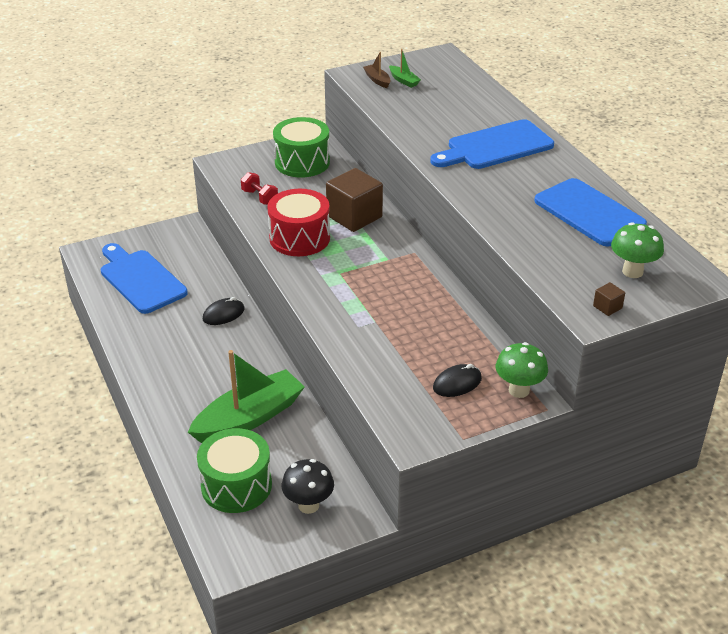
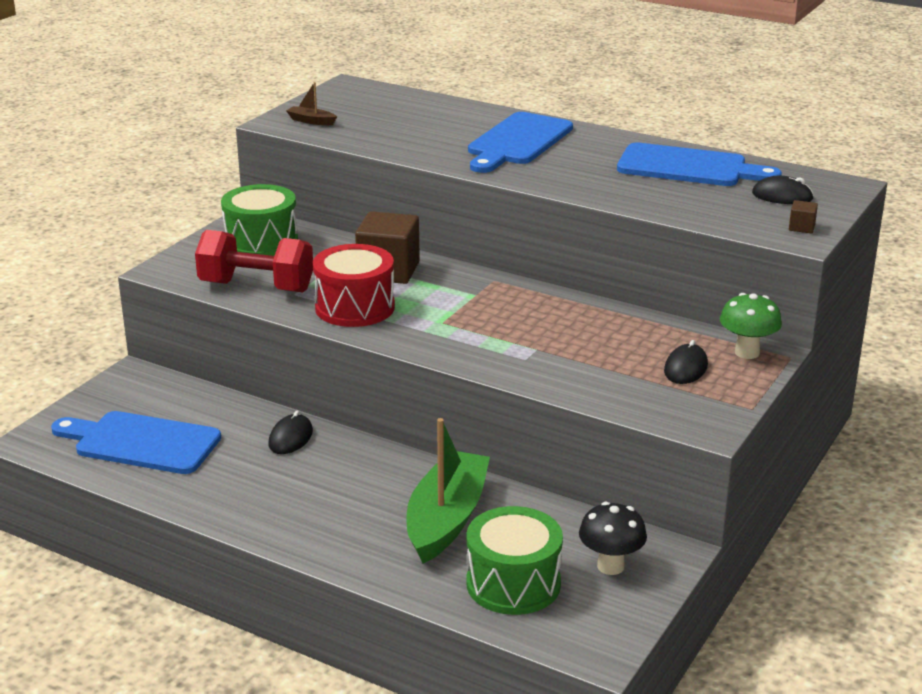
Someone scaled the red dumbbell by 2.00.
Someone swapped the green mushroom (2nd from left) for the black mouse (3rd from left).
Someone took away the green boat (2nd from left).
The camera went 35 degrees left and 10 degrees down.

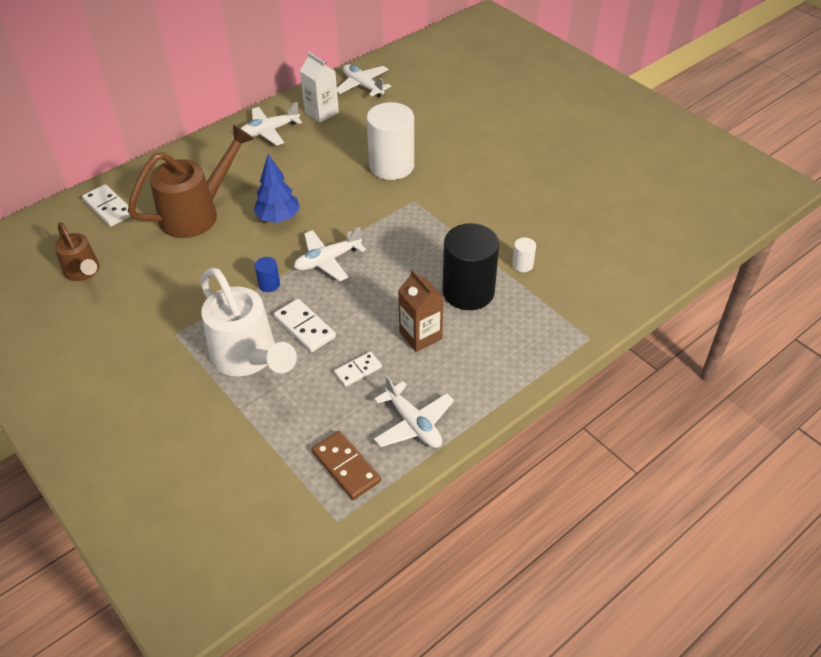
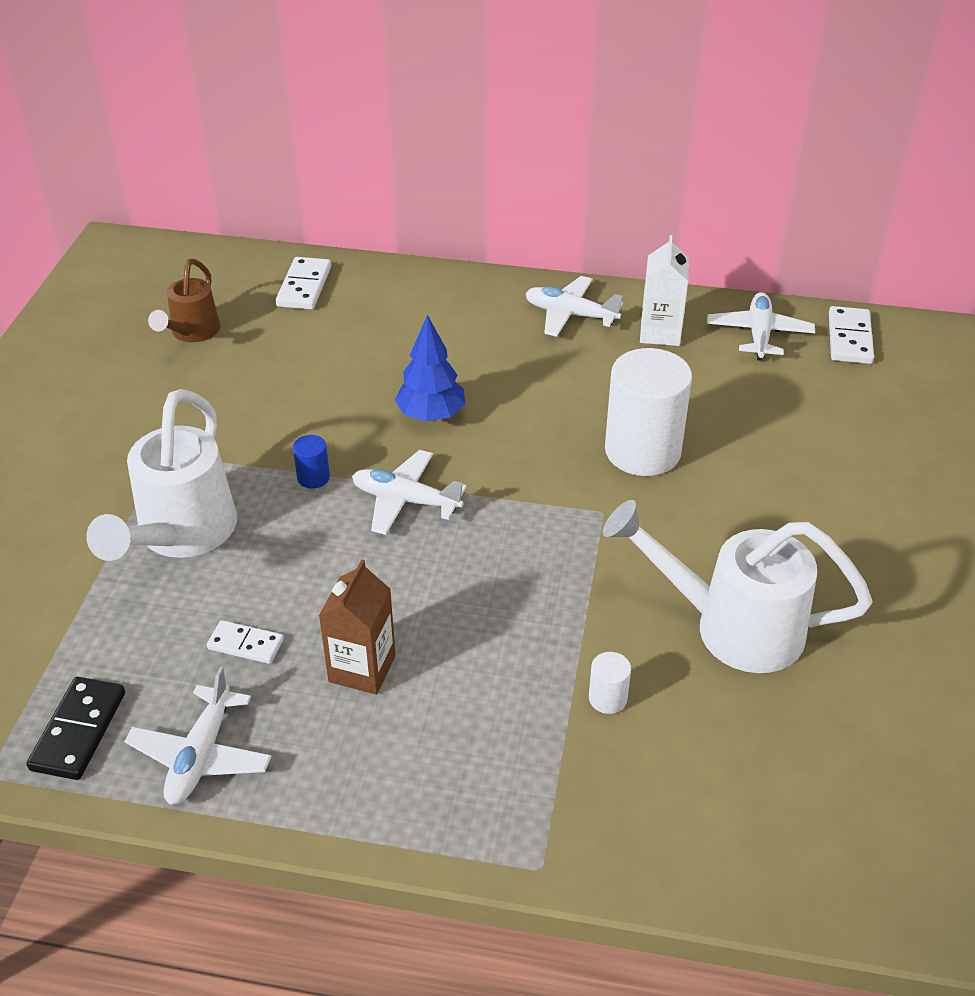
Someone repainted the brown domino, which became the black domino.
Someone put down the white watering can (2nd from left).
Someone carried the white domino (2nd from left in the first image).
Someone took away the brown watering can (2nd from left).
Someone took away the black cylinder.
The camera went 50 degrees right and 5 degrees down.

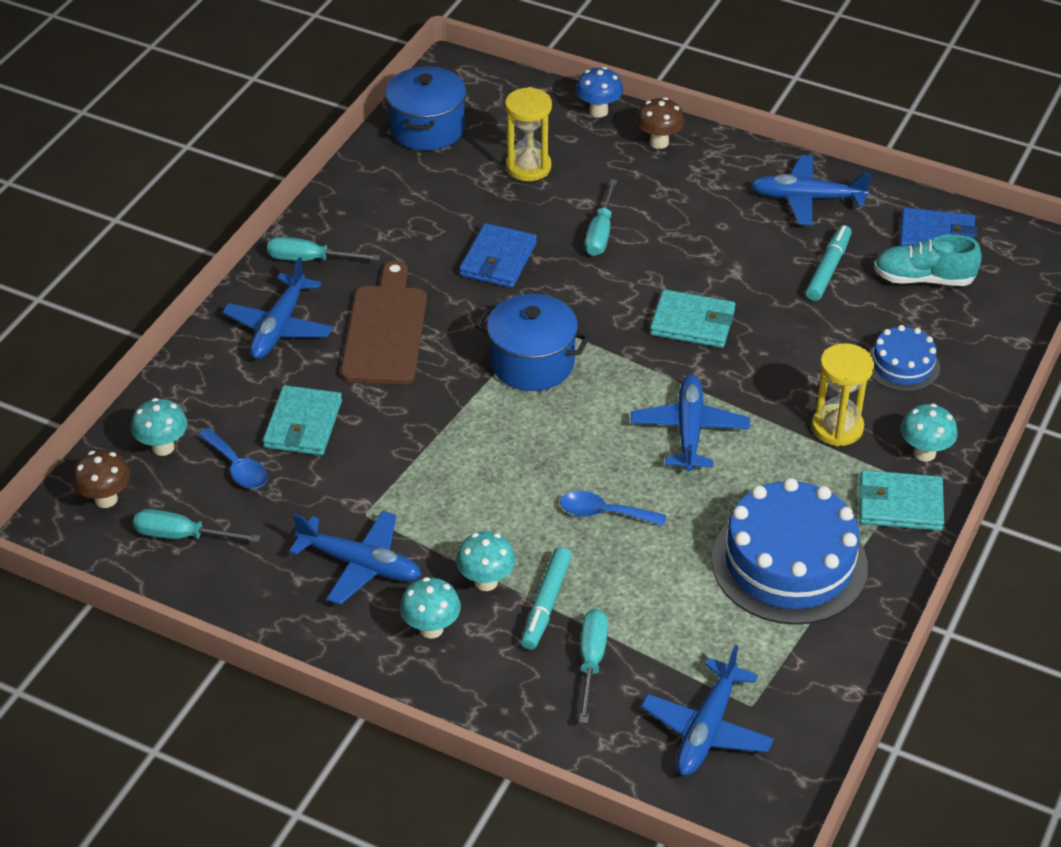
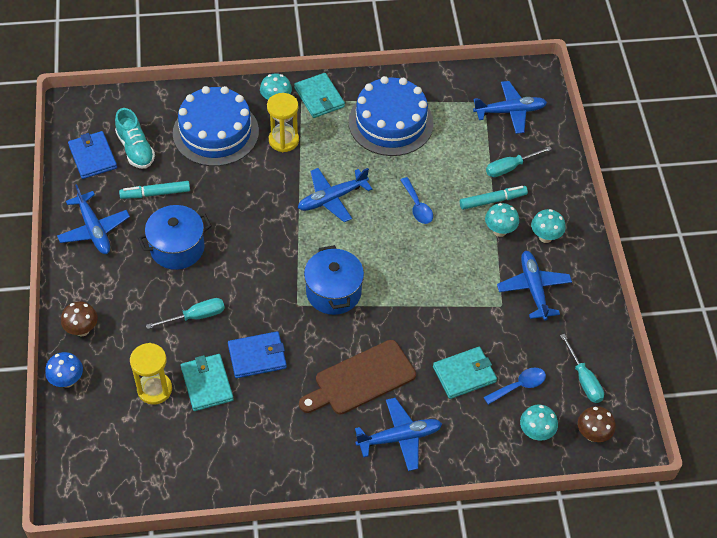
Someone carried the blue pot (1st from left).
Someone scaled the blue cake (2nd from left in the first image) by 1.92.
Someone carried the turquoise wallet (2nd from left in the first image).
Someone rotated the blue spoon (1st from left in the first image) by 45 degrees clockwise.
Someone took away the turquoise screwdriver (2nd from left).
The camera went 125 degrees left and 10 degrees up.

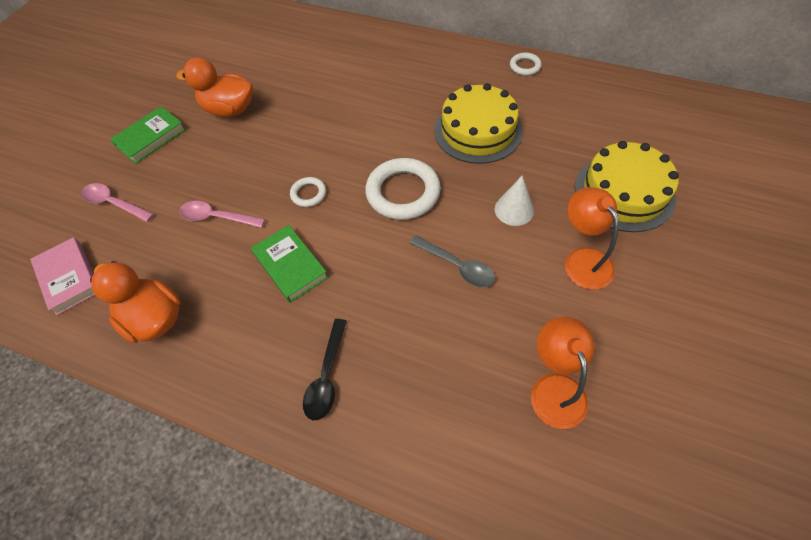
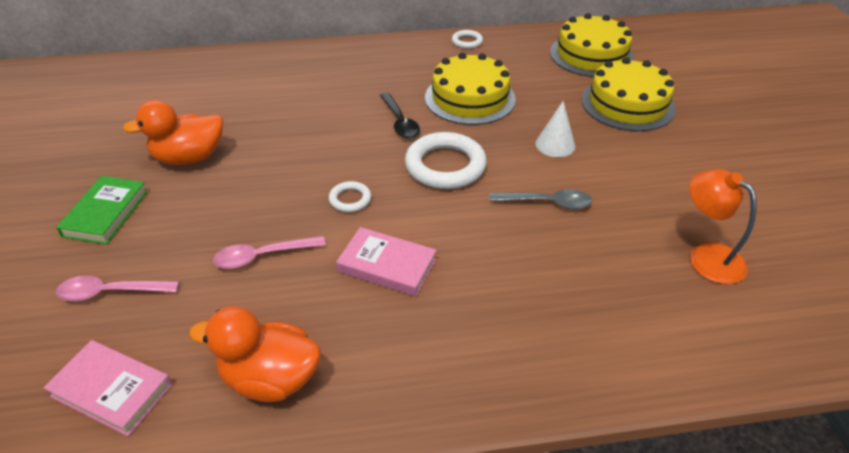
Someone repainted the green book (2nd from left), which became the pink book (2nd from left).
Someone carried the black spoon.
Someone put down the yellow cake (2nd from left).
Someone took away the orange lamp (2nd from left).
The camera went 35 degrees left and 15 degrees down.

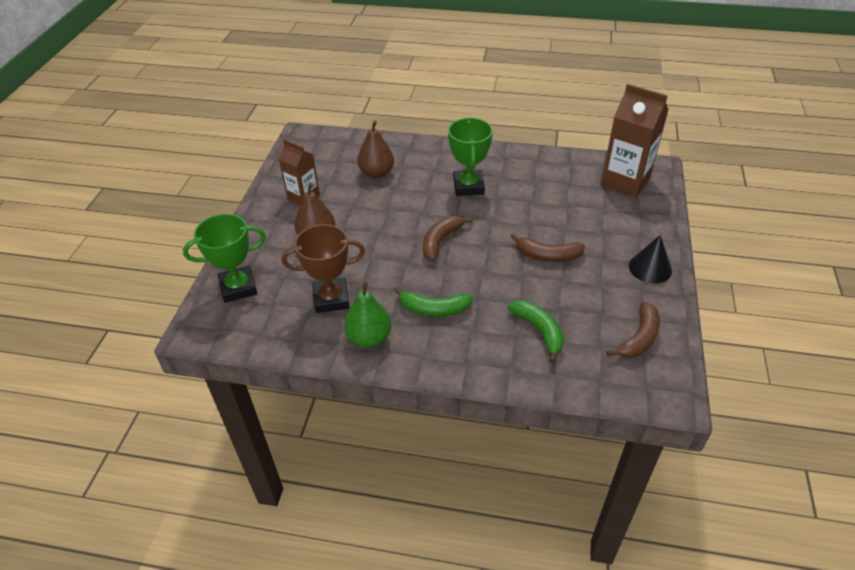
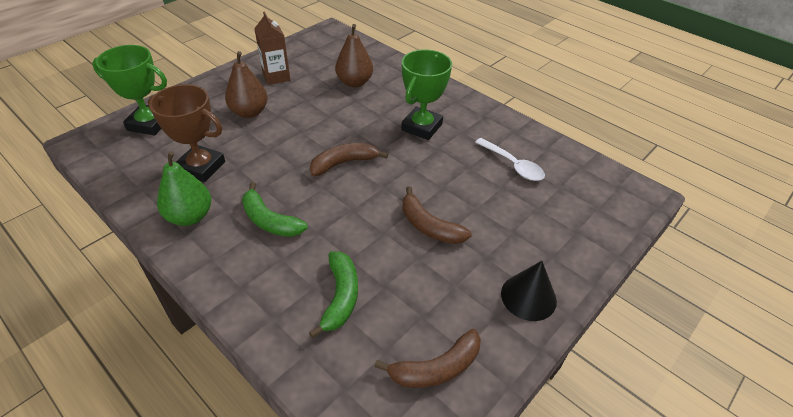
Someone put down the white spoon.
Someone took away the brown carton (2nd from left).
The camera went 30 degrees right and 0 degrees up.

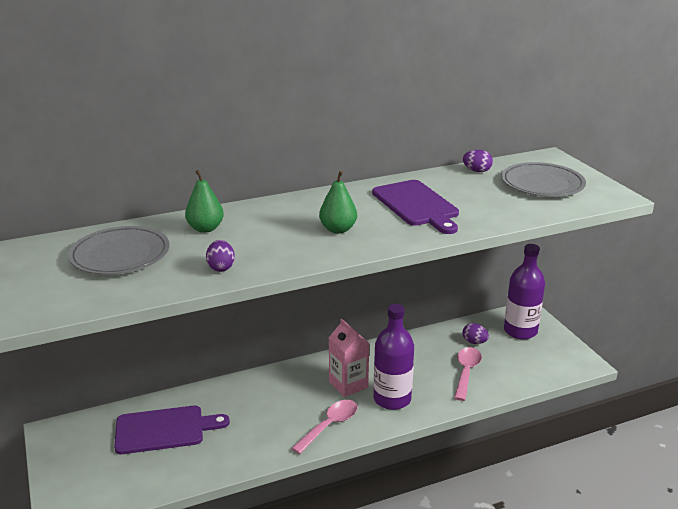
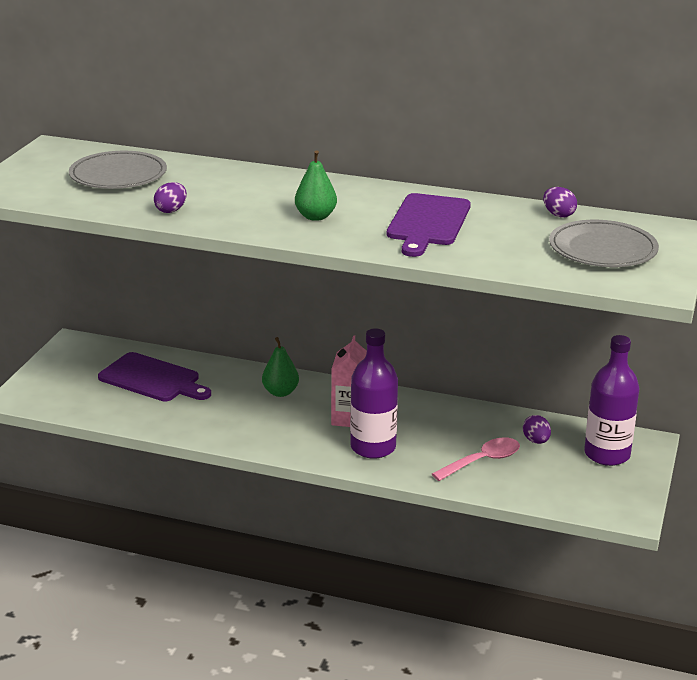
Someone carried the green pear (1st from left).
Someone took away the pink spoon (1st from left).
The camera went 40 degrees right and 0 degrees up.

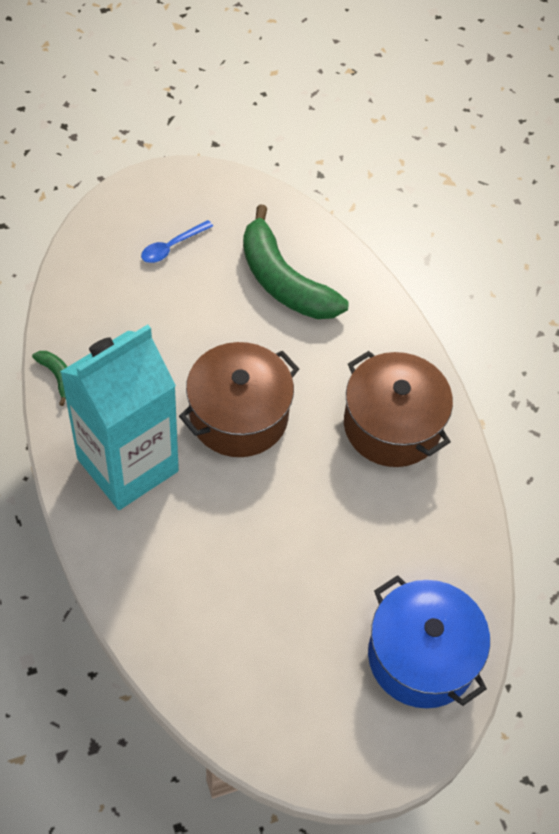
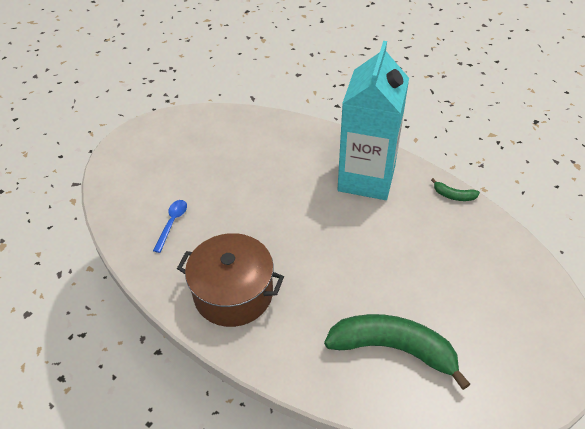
Someone carried the blue spoon.
Someone took away the brown pot (1st from left).
Someone took away the blue pot.
The camera went 150 degrees right and 10 degrees down.

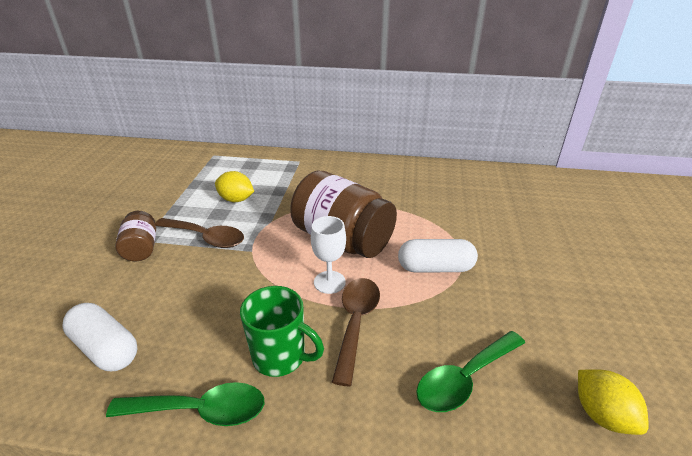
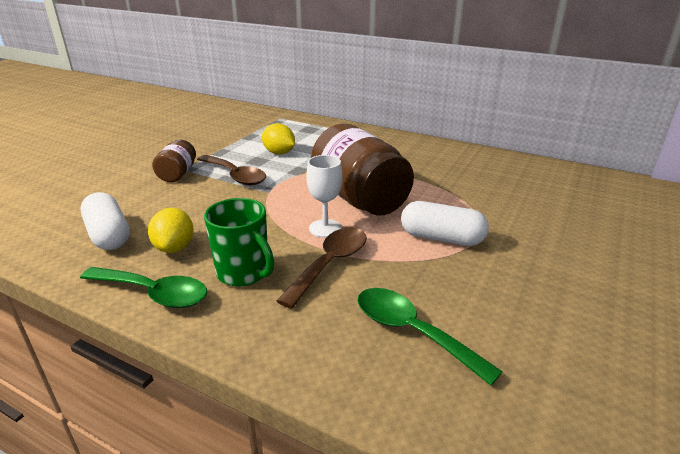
Someone carried the yellow lemon (2nd from left in the first image).
Someone rotated the green spoon (2nd from left) by 60 degrees clockwise.
The camera went 20 degrees right and 5 degrees down.

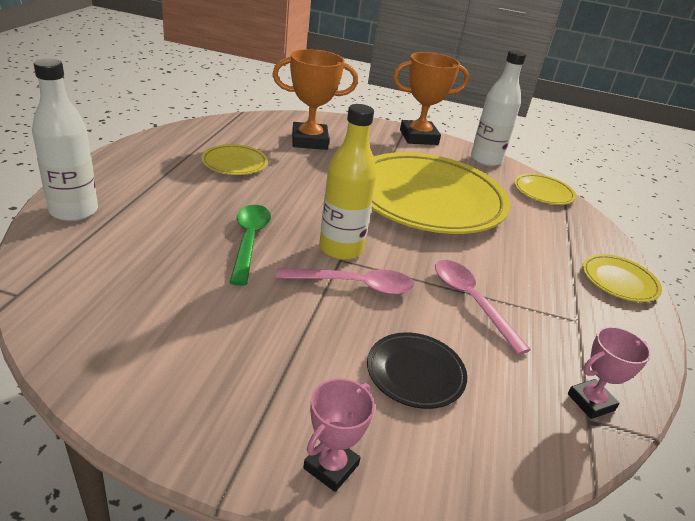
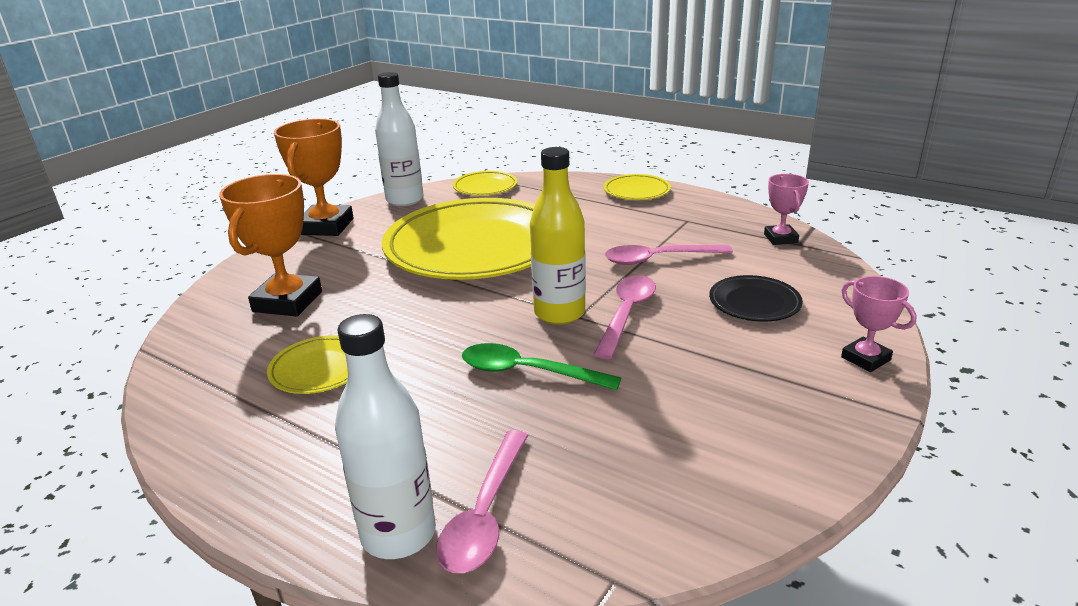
Someone put down the pink spoon (1st from left).
The camera went 65 degrees left and 5 degrees down.

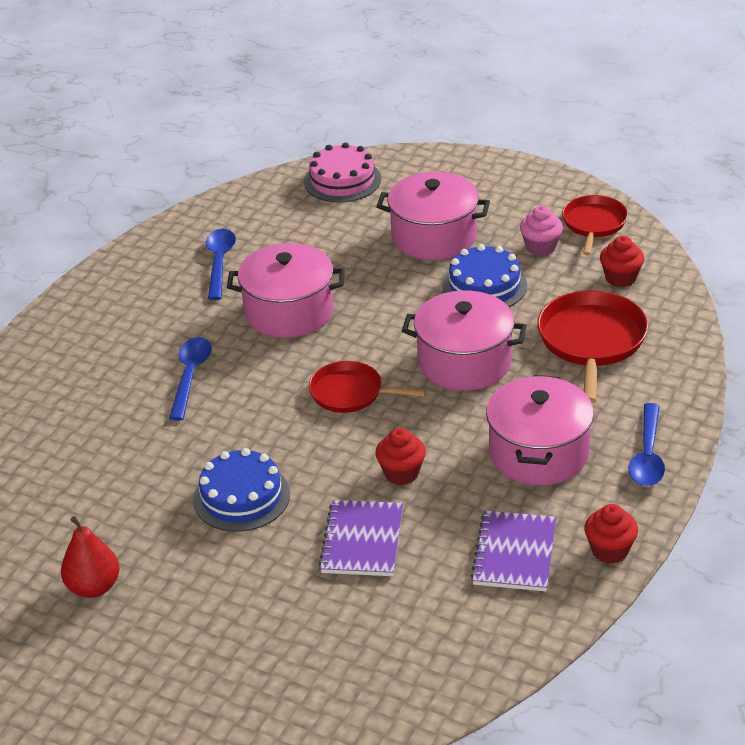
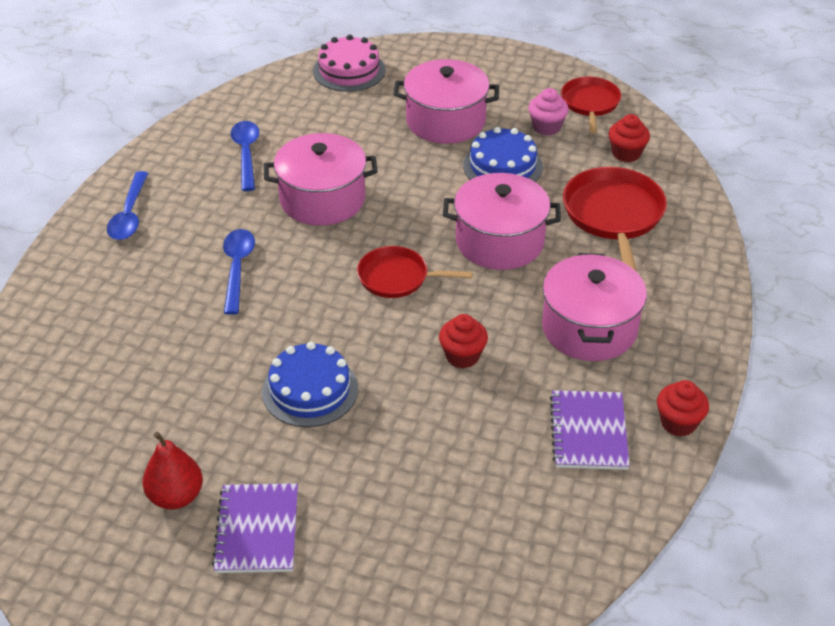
Someone carried the blue spoon (3rd from left in the first image).
Someone carried the purple notebook (1st from left).
The camera went 10 degrees left and 5 degrees up.

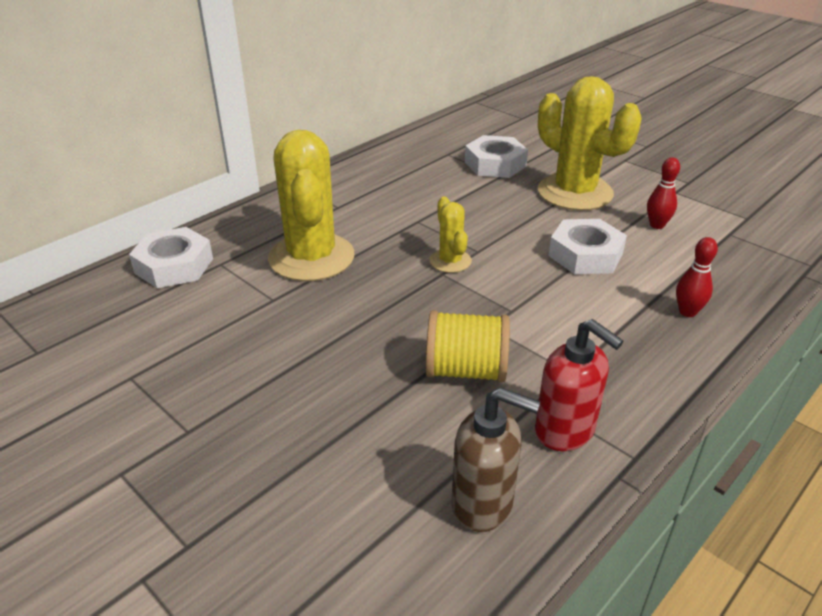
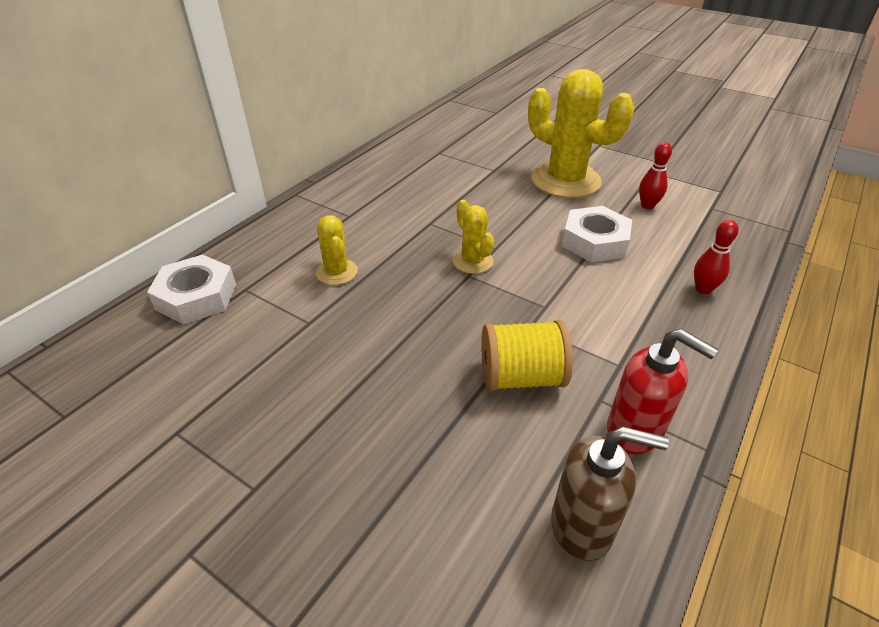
Someone scaled the yellow cactus (1st from left) by 0.49.
Someone took away the white nut (2nd from left).
The camera went 10 degrees left and 5 degrees up.

